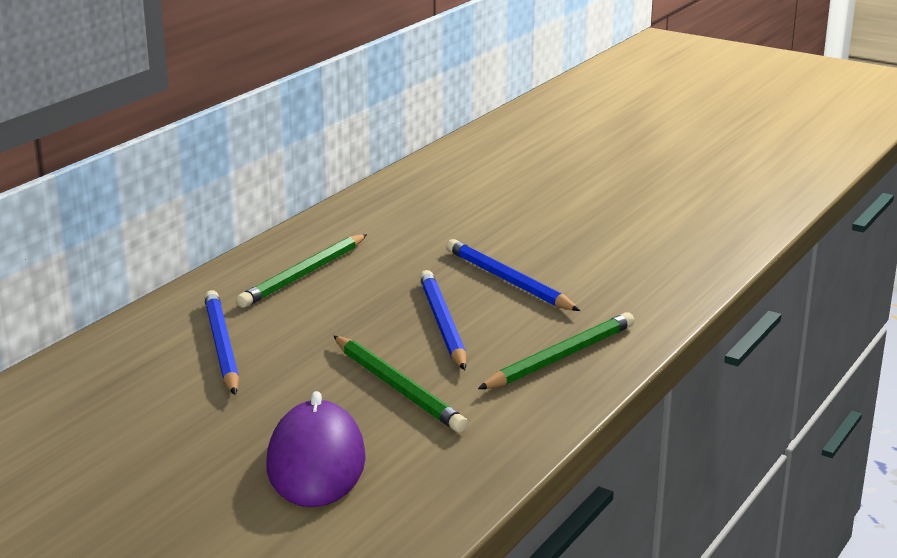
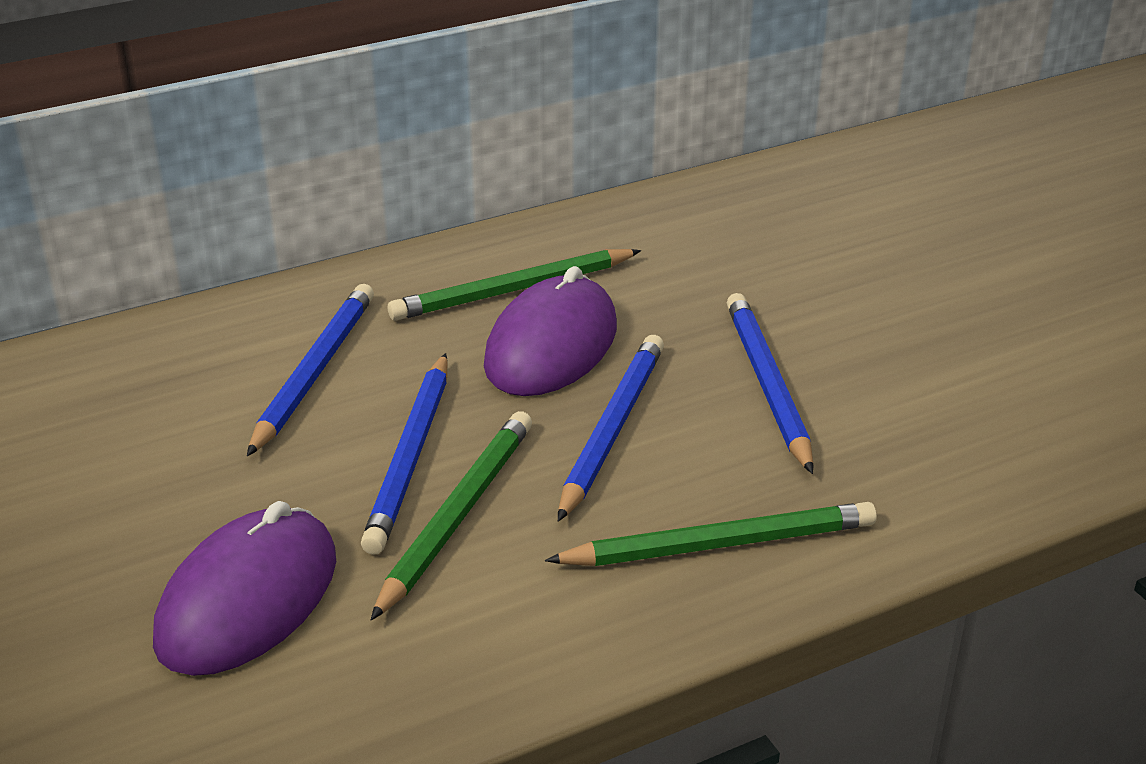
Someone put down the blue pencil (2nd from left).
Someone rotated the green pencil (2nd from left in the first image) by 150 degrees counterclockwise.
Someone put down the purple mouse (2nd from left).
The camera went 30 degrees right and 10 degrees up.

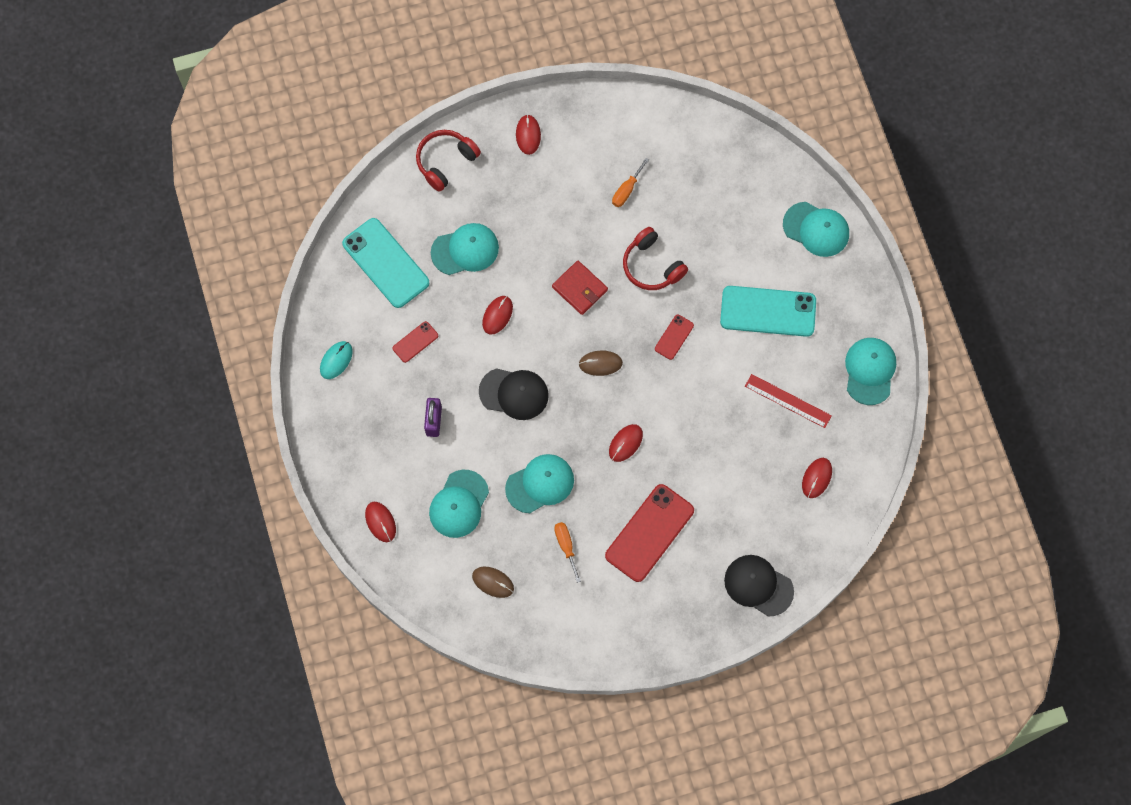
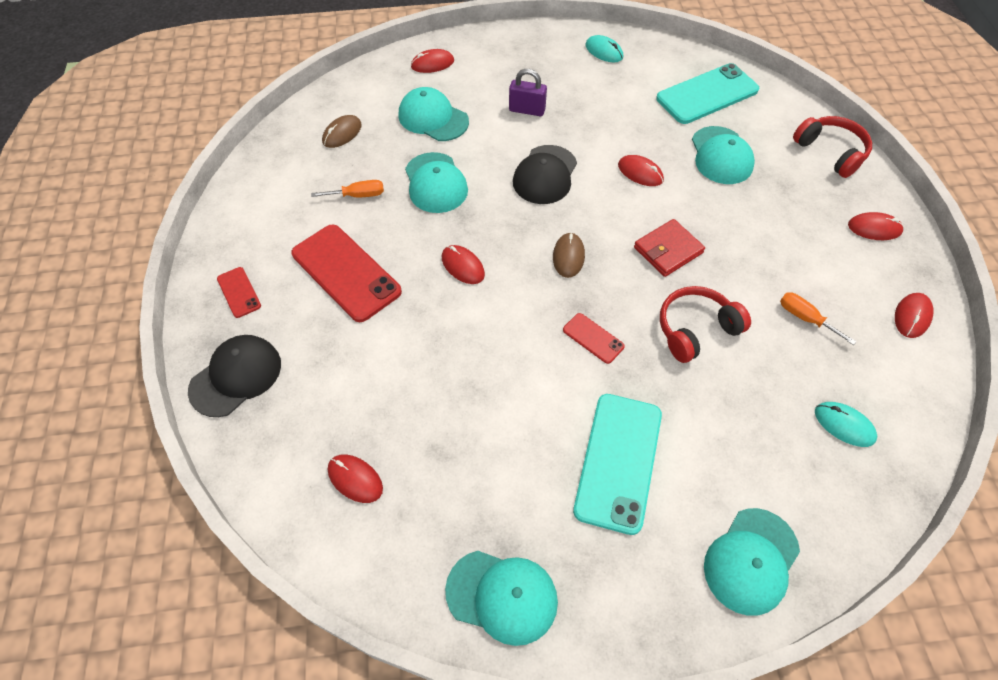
Someone carried the red phone (1st from left).
Someone put down the turquoise mouse (2nd from left).
Someone put down the red mouse (6th from left).
Someone took away the red ruler.
The camera went 100 degrees right and 15 degrees down.

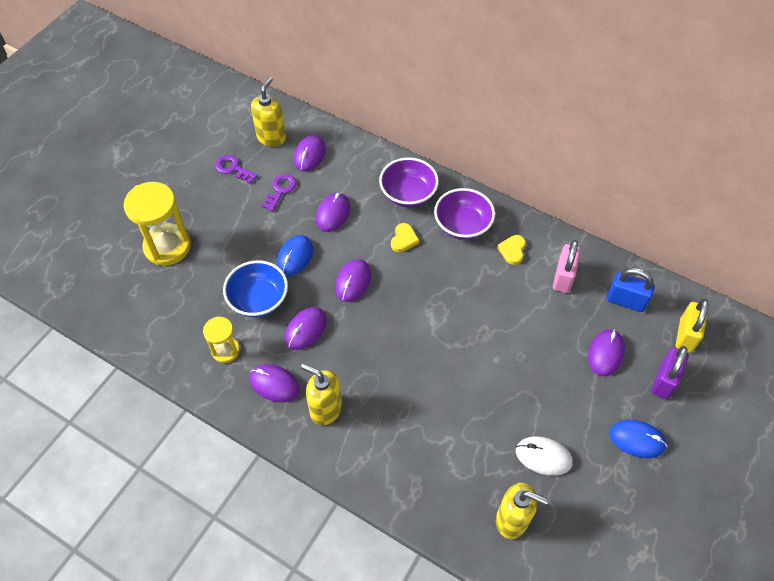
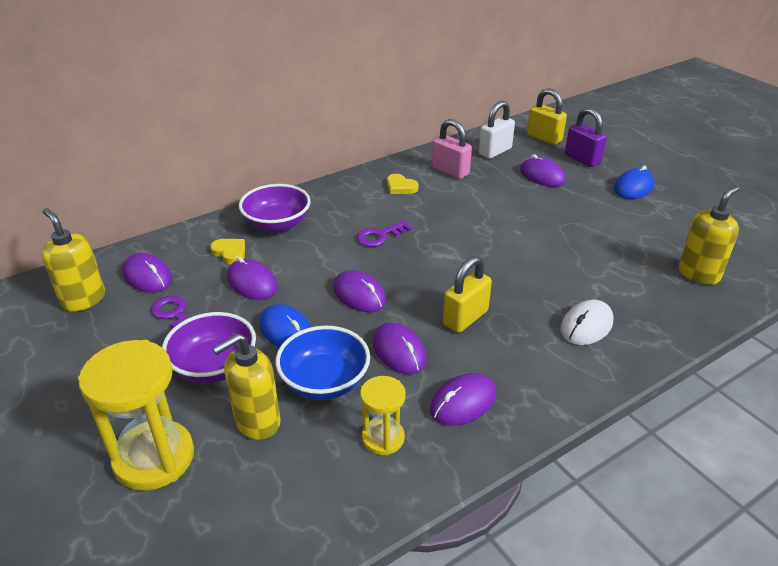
Someone carried the purple bowl (2nd from left in the first image).
Someone carried the yellow heart (1st from left).
Someone carried the yellow soap dispenser (2nd from left).
Someone carried the purple key (1st from left in the first image).
Someone put down the yellow padlock (1st from left).
Someone repainted the blue padlock, which became the white padlock.
Someone carried the white mouse.
The camera went 65 degrees left and 20 degrees down.

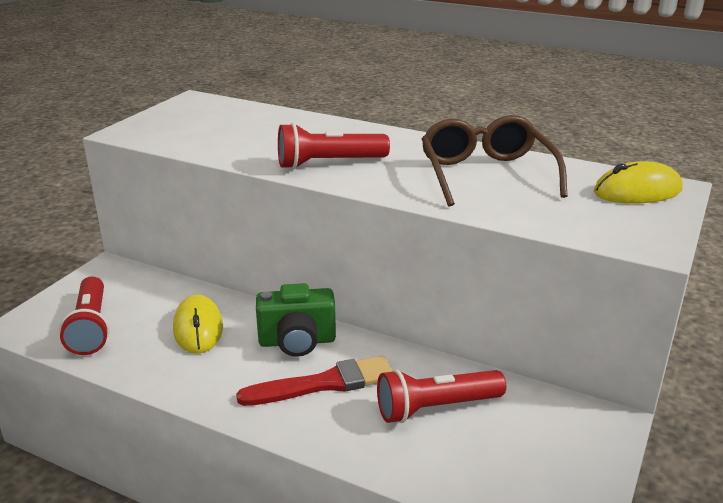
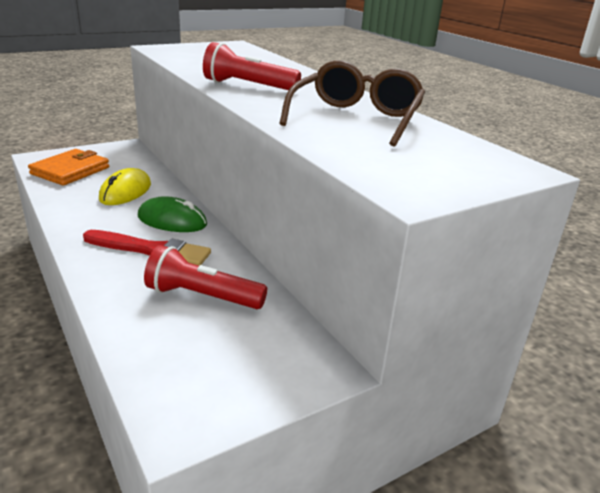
Someone swapped the red flashlight (1st from left) for the orange wallet.
Someone swapped the green camera for the green mouse.
Someone took away the yellow mouse (2nd from left).
The camera went 30 degrees right and 0 degrees up.

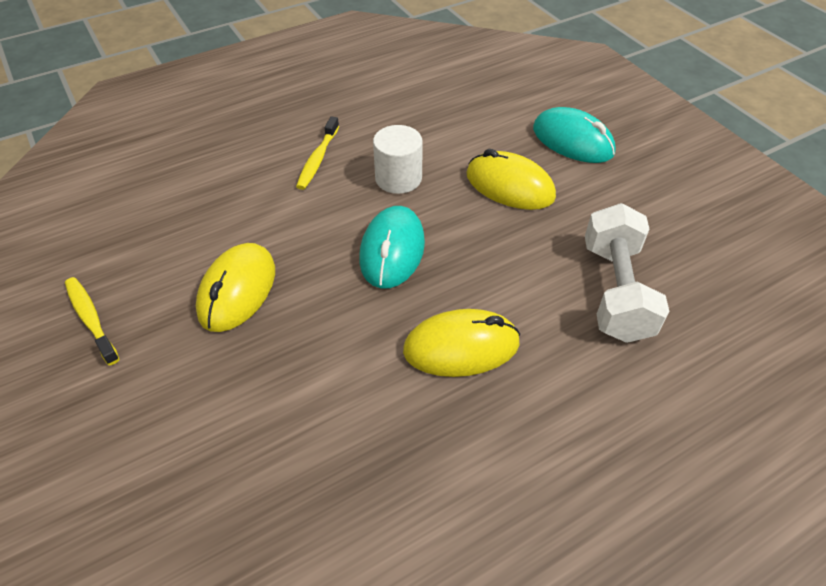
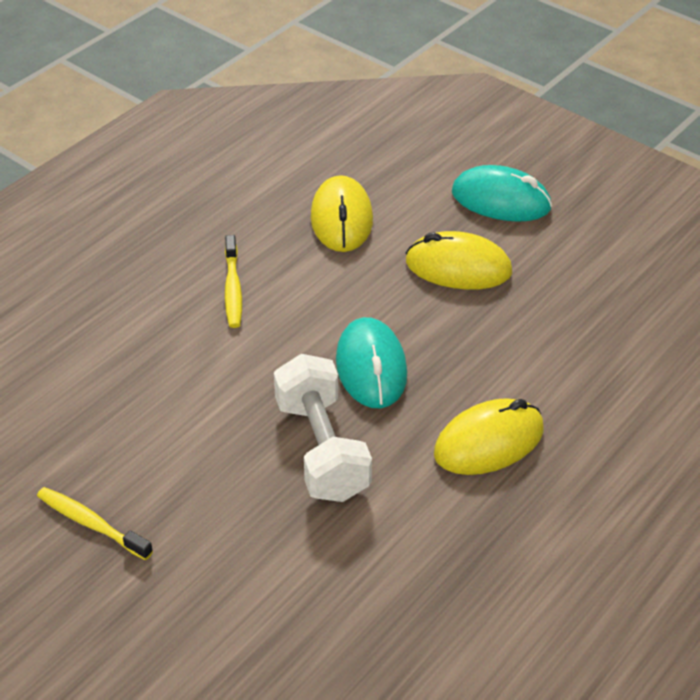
Someone carried the white dumbbell.
Someone carried the yellow mouse (1st from left).
Someone took away the white cylinder.
The camera went 20 degrees left and 5 degrees down.

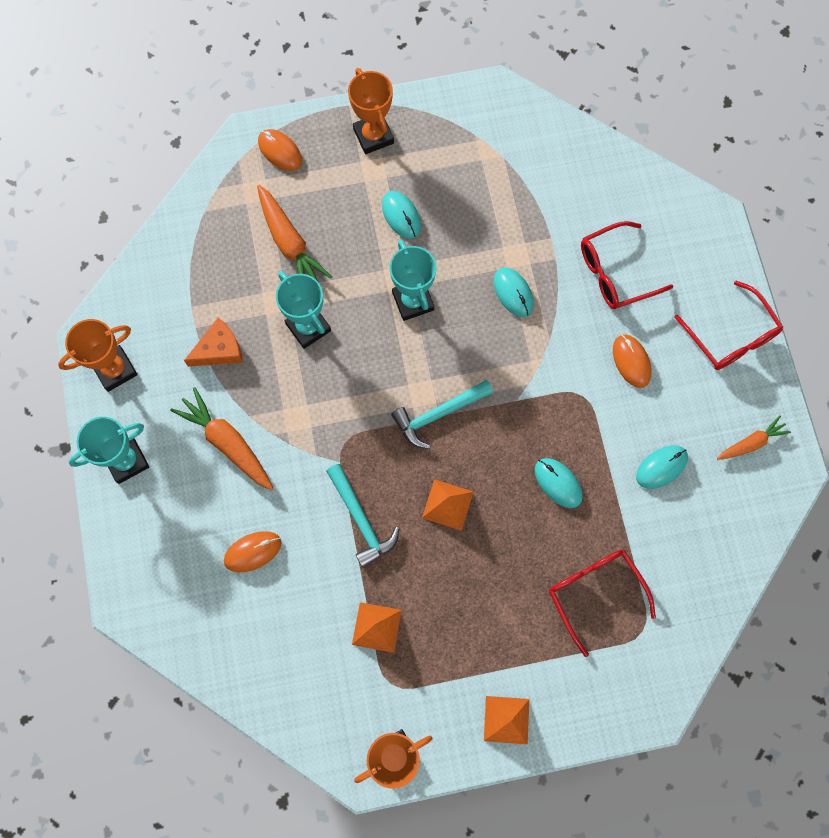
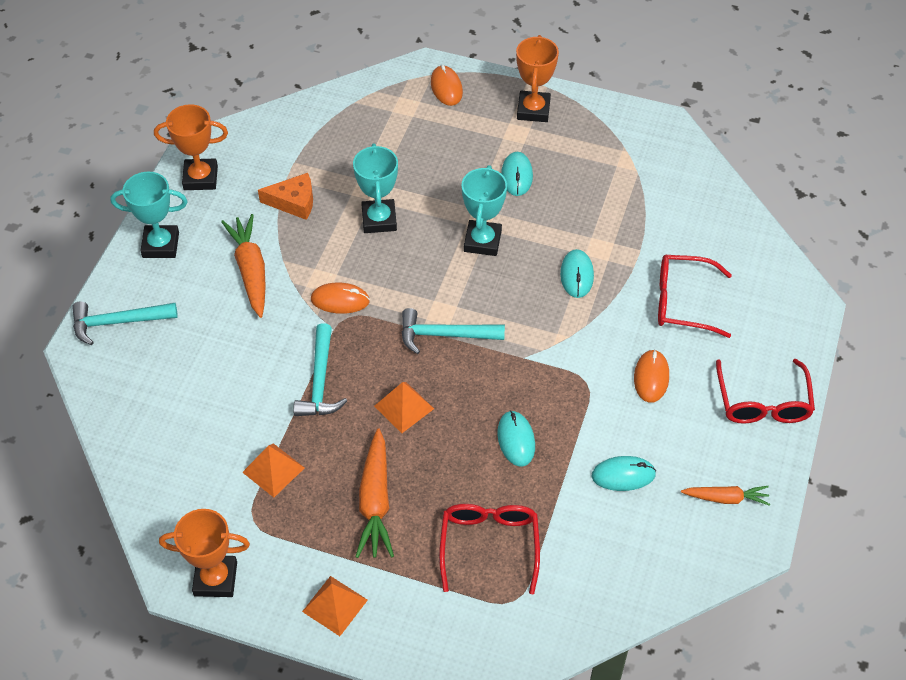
Someone put down the turquoise hammer (1st from left).
Someone carried the orange mouse (1st from left).
Someone carried the orange carrot (2nd from left).
The camera went 30 degrees right and 20 degrees down.

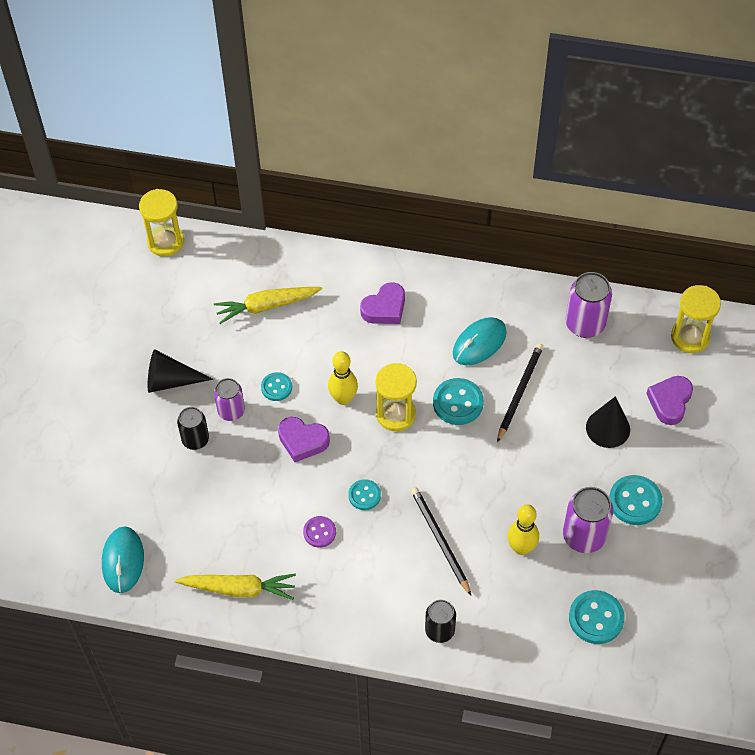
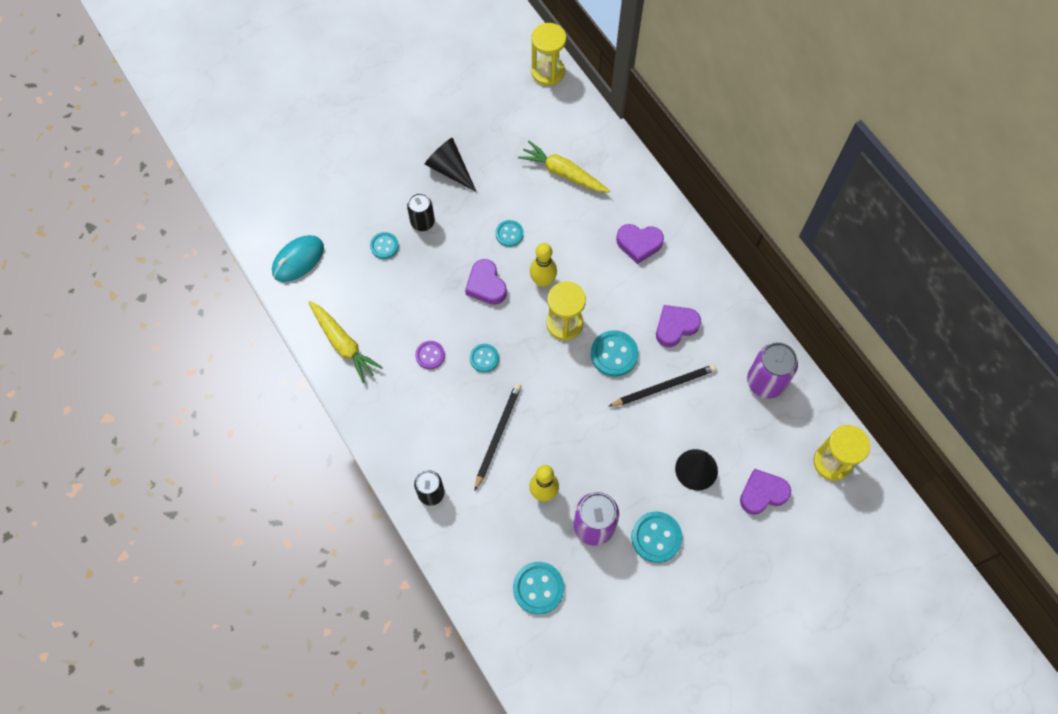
Someone put down the turquoise button (1st from left).
Someone swapped the turquoise mouse (2nd from left) for the purple heart (3rd from left).
Someone took away the purple can (1st from left).
The camera went 45 degrees right and 10 degrees up.

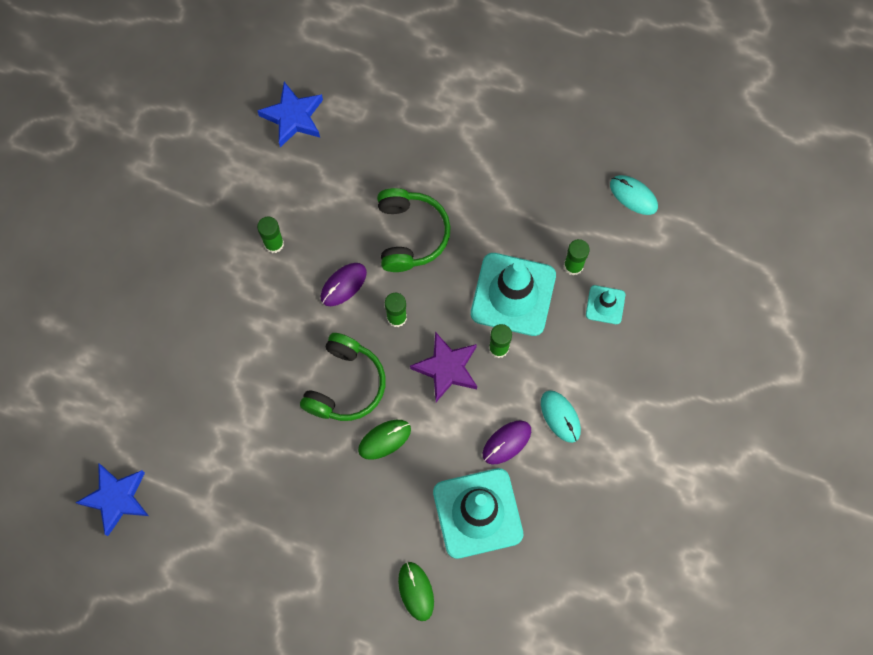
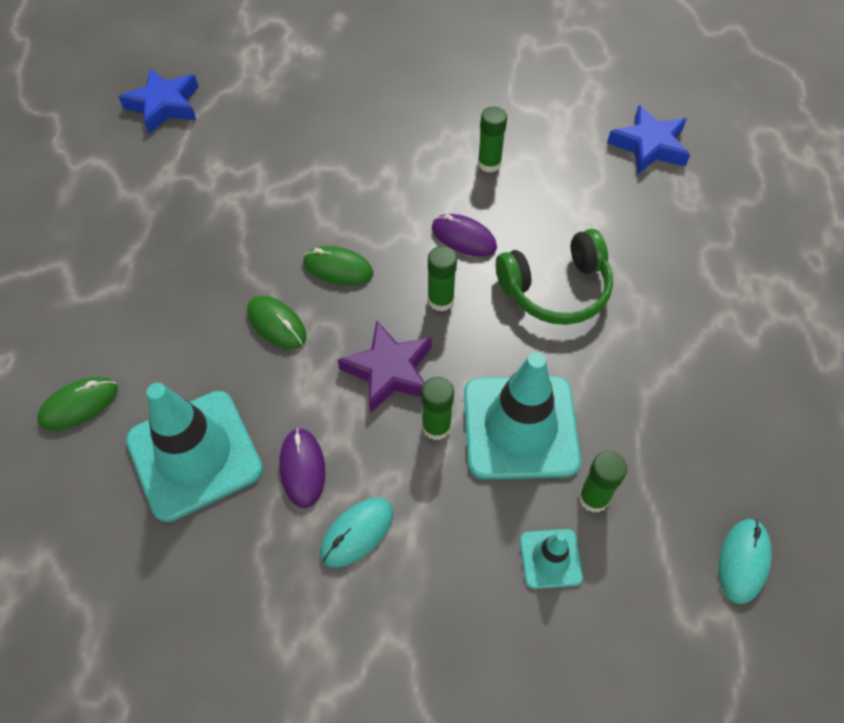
Someone rotated the purple mouse (2nd from left in the first image) by 45 degrees clockwise.
Someone swapped the green headphones (1st from left) for the green mouse (3rd from left).
The camera went 75 degrees right and 15 degrees down.

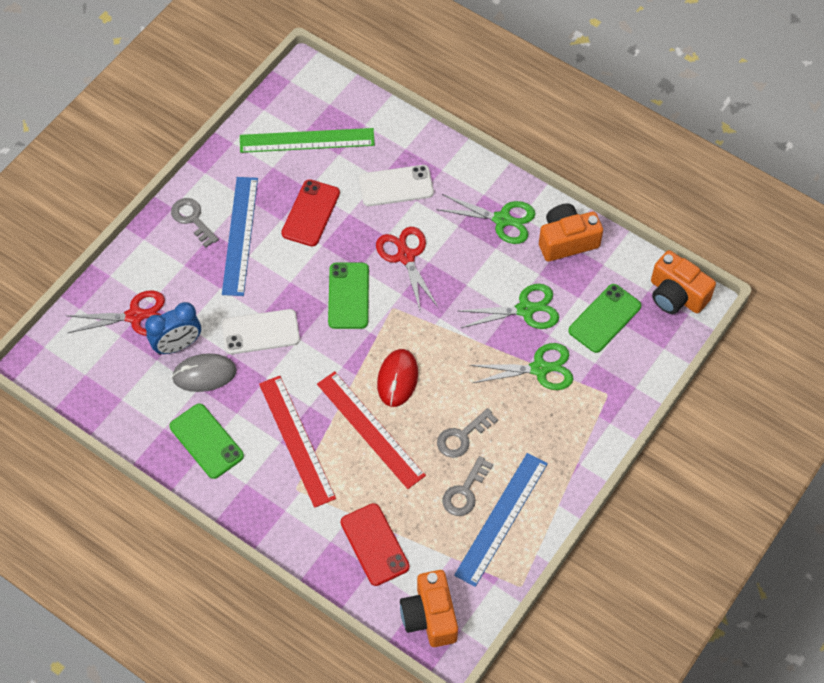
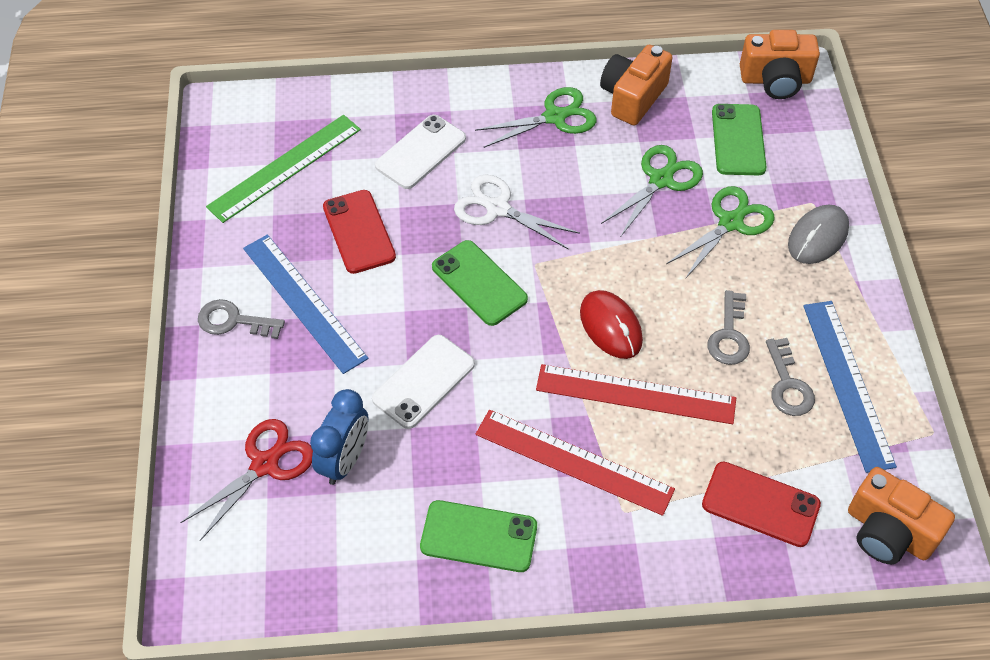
Someone repainted the red scissors (2nd from left), which became the white scissors.
Someone carried the grey mouse.
The camera went 40 degrees left and 5 degrees down.

